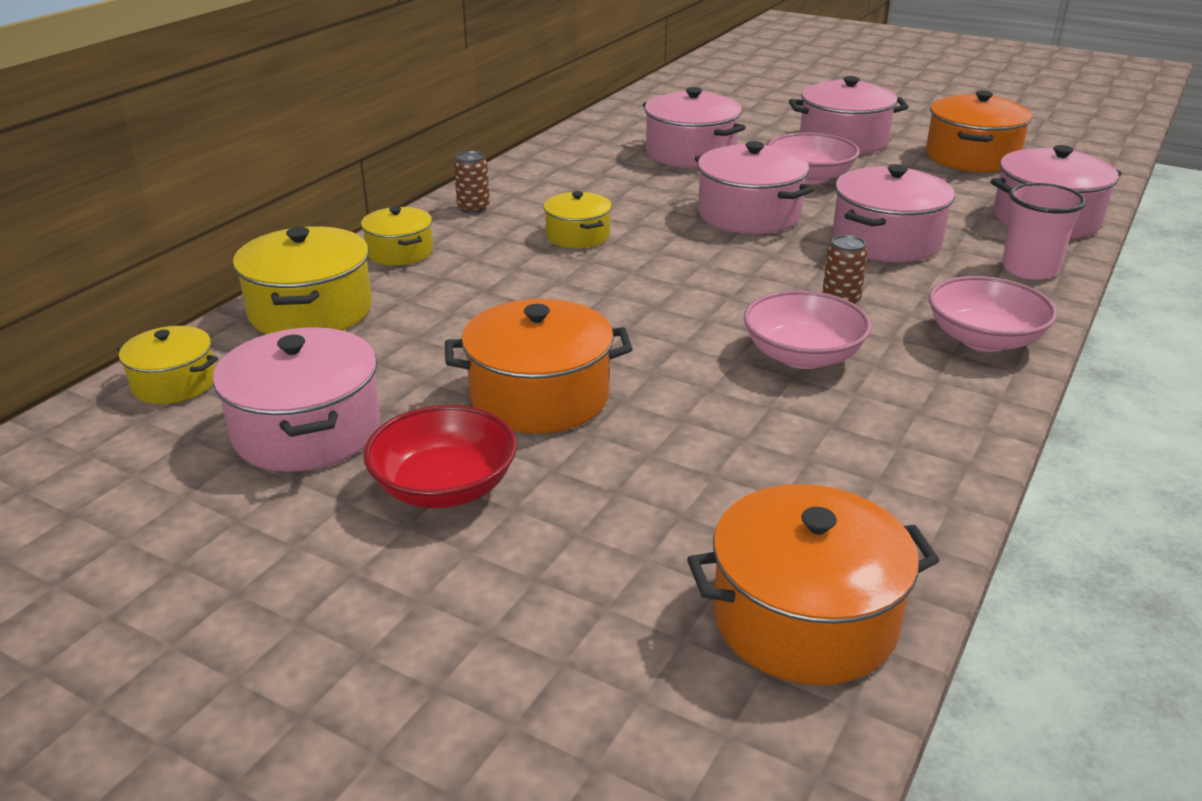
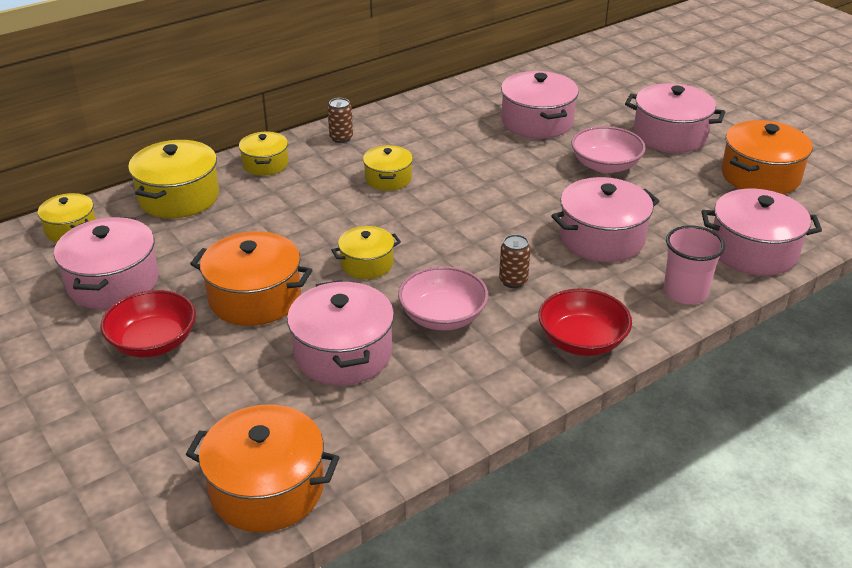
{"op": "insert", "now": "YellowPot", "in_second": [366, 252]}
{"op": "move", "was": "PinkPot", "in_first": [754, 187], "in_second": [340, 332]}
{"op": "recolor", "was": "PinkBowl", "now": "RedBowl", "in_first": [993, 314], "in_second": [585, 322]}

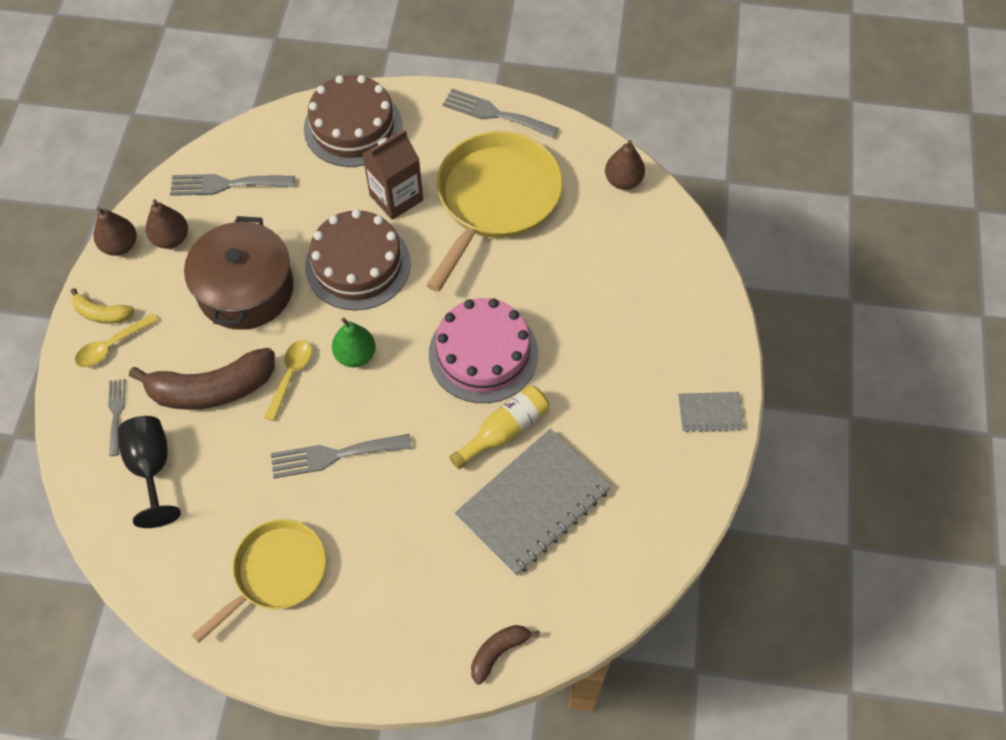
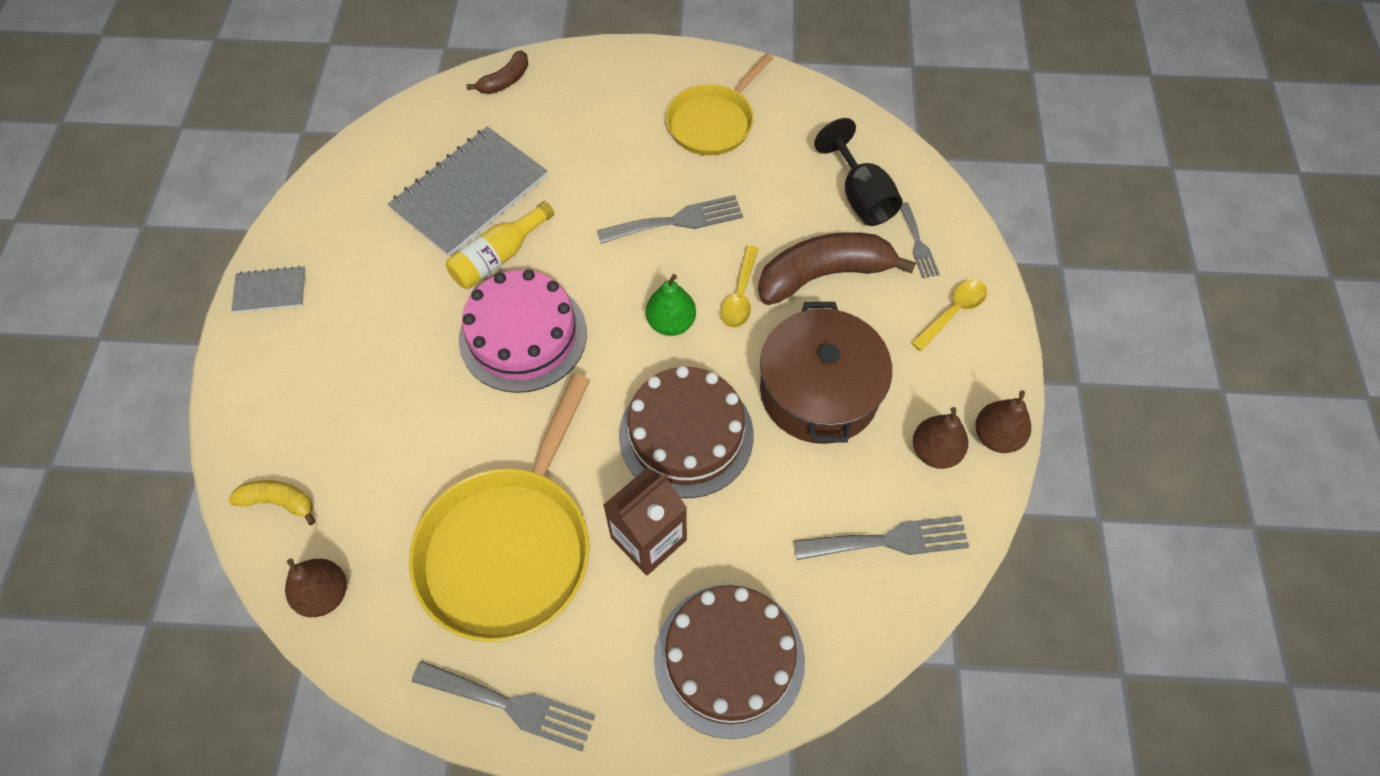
{"op": "move", "was": "YellowBanana", "in_first": [103, 306], "in_second": [272, 502]}

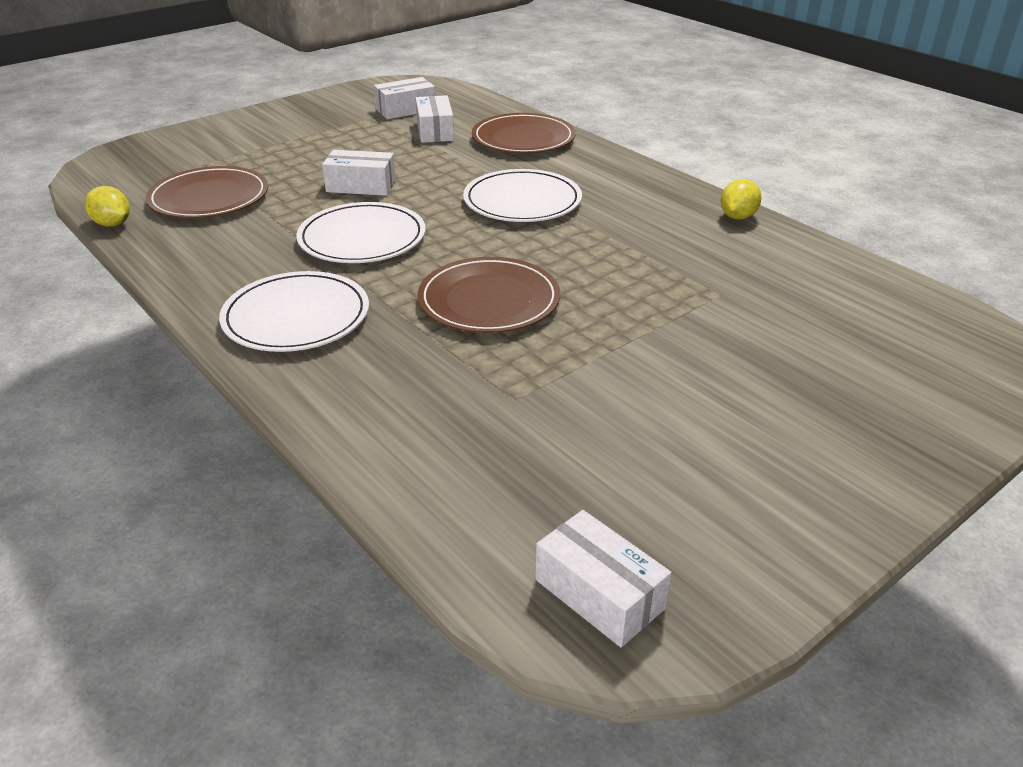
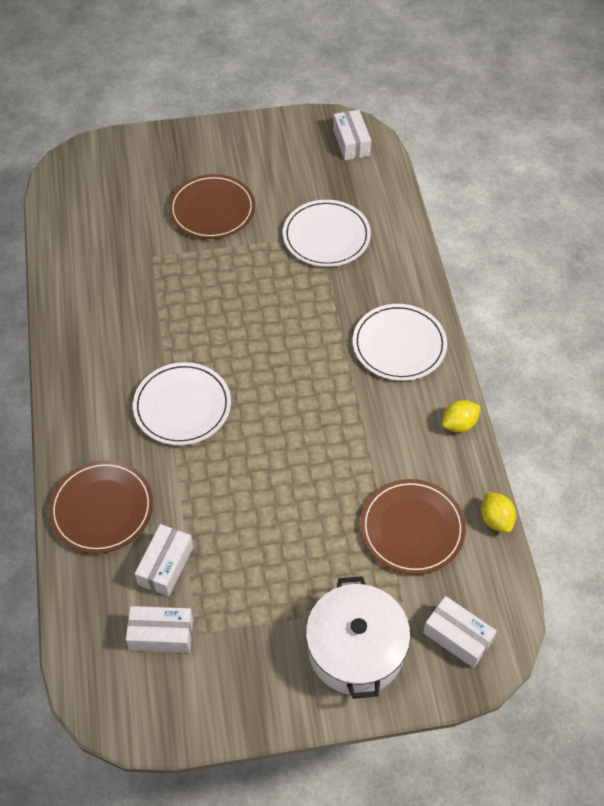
{"op": "insert", "now": "WhitePot", "in_second": [358, 637]}
{"op": "move", "was": "WhitePlate", "in_first": [361, 232], "in_second": [327, 233]}
{"op": "move", "was": "WhiteBox", "in_first": [359, 173], "in_second": [460, 632]}
{"op": "move", "was": "BrownPlate", "in_first": [489, 295], "in_second": [212, 206]}
{"op": "move", "was": "YellowLemon", "in_first": [741, 199], "in_second": [461, 416]}

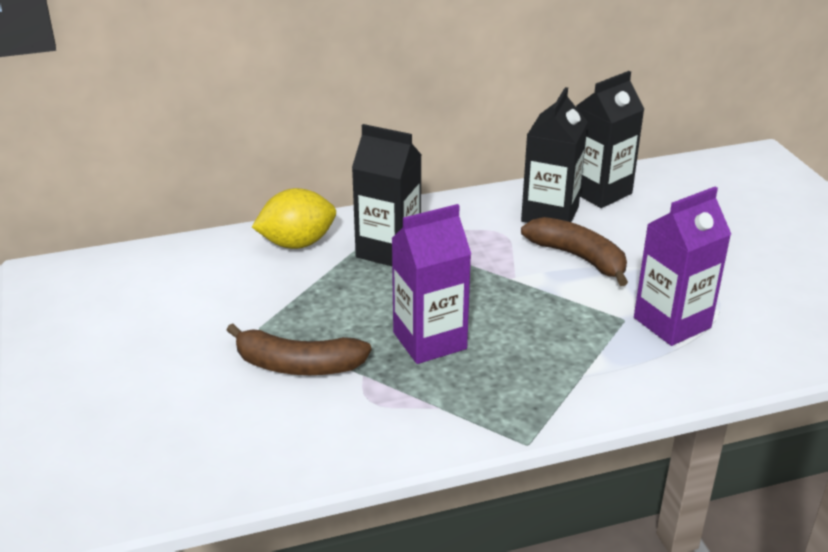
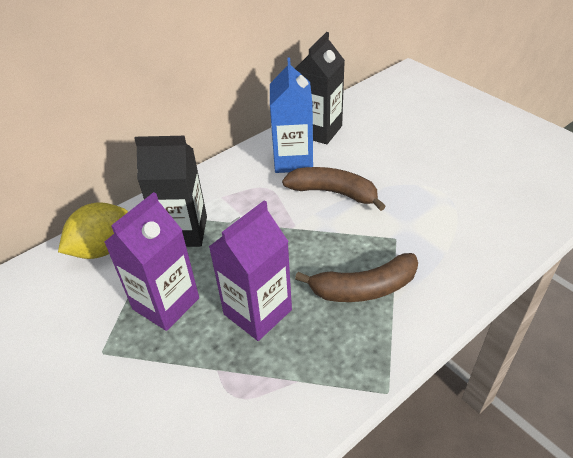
{"op": "move", "was": "BrownBanana", "in_first": [299, 349], "in_second": [356, 277]}
{"op": "move", "was": "PurpleCarton", "in_first": [682, 266], "in_second": [151, 261]}
{"op": "recolor", "was": "BlackCarton", "now": "BlueCarton", "in_first": [554, 155], "in_second": [291, 115]}

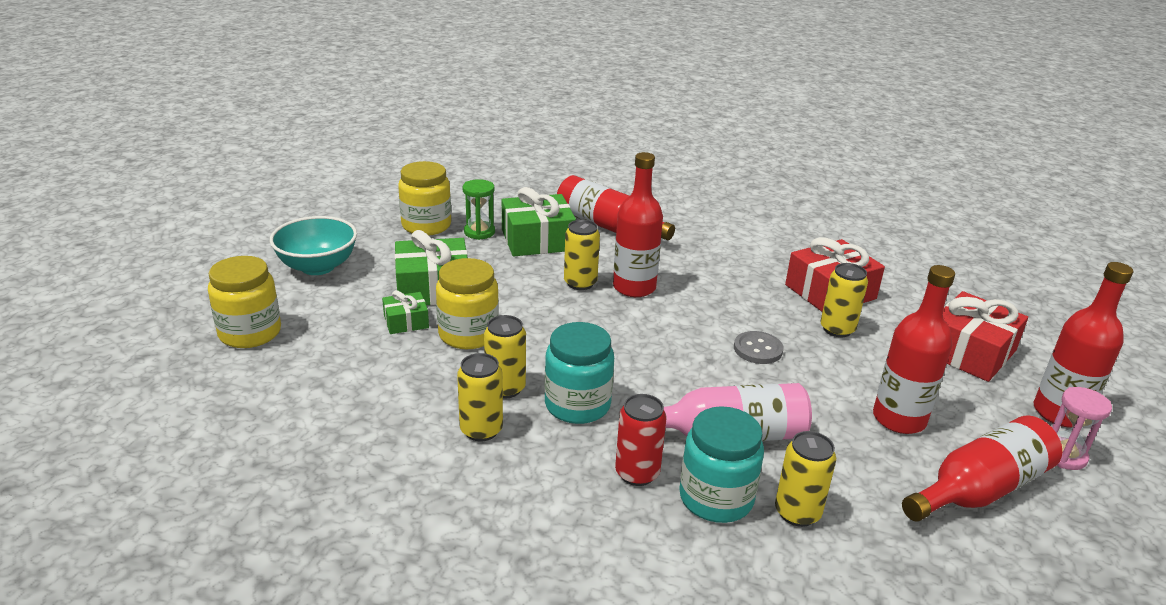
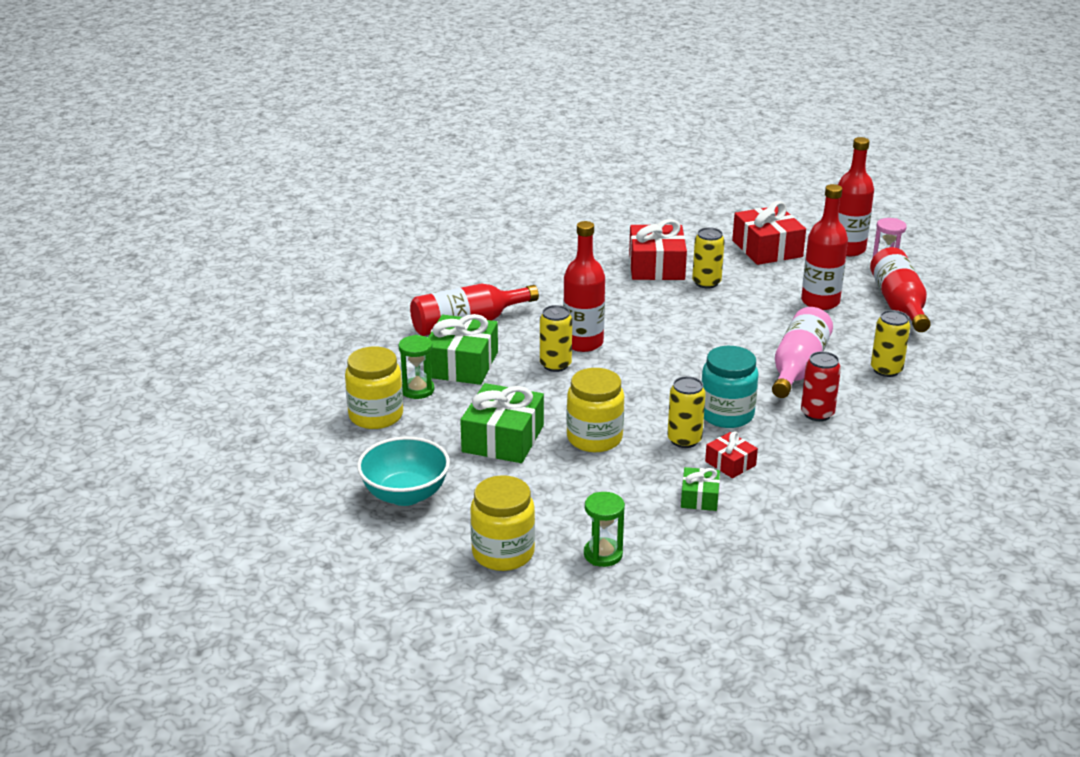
{"op": "delete", "was": "TurquoiseJar", "in_first": [721, 464]}
{"op": "delete", "was": "GreyButton", "in_first": [759, 347]}
{"op": "insert", "now": "GreenHourglass", "in_second": [604, 529]}
{"op": "move", "was": "GreenGift", "in_first": [405, 312], "in_second": [700, 489]}
{"op": "replace", "was": "YellowCan", "now": "RedGift", "in_first": [480, 397], "in_second": [731, 454]}

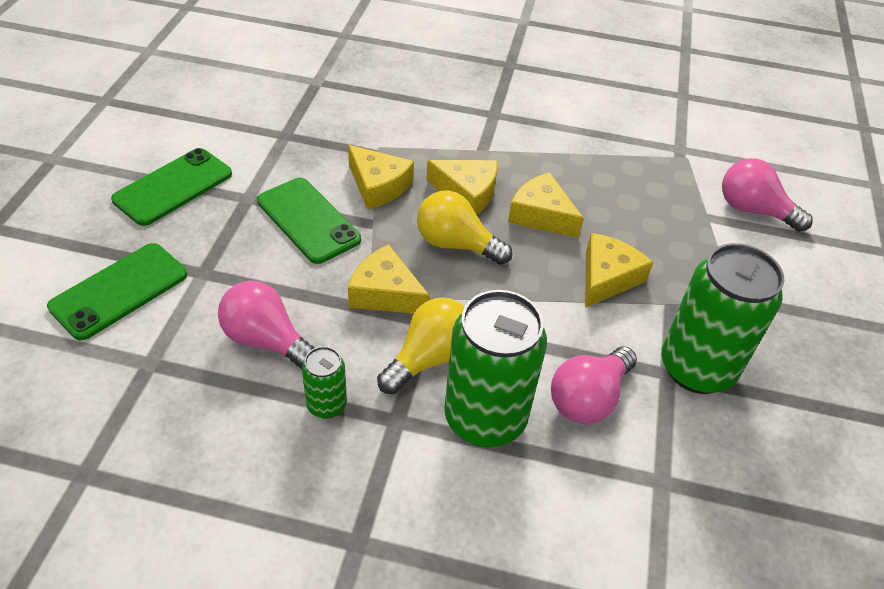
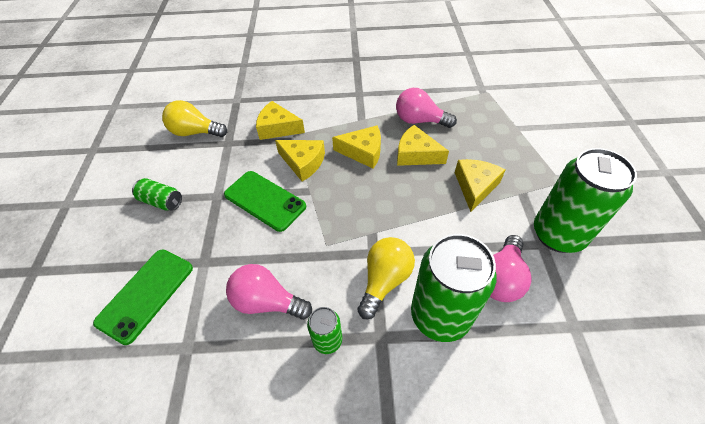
{"op": "move", "was": "YellowCheese", "in_first": [389, 279], "in_second": [280, 120]}
{"op": "move", "was": "YellowLightBulb", "in_first": [465, 227], "in_second": [194, 118]}
{"op": "move", "was": "PinkLightBulb", "in_first": [767, 195], "in_second": [426, 108]}
{"op": "replace", "was": "GreenPhone", "now": "GreenCan", "in_first": [171, 187], "in_second": [157, 194]}

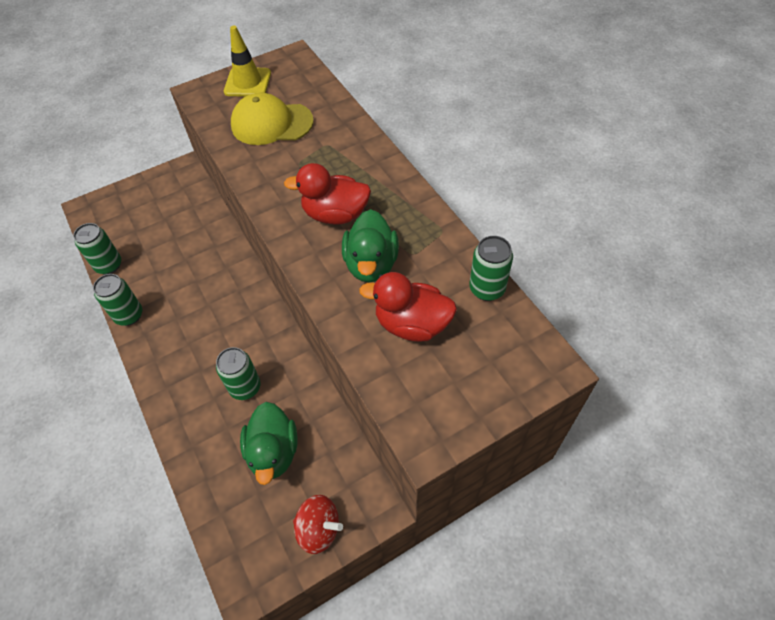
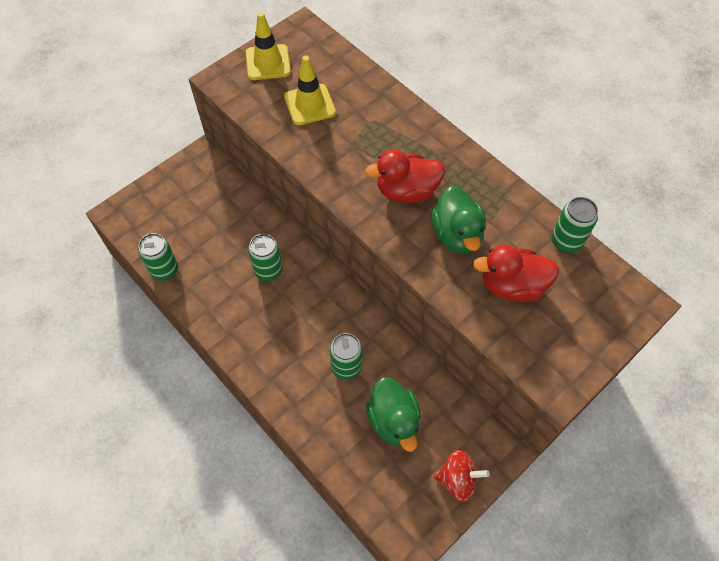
{"op": "move", "was": "GreenCan", "in_first": [117, 300], "in_second": [265, 257]}
{"op": "replace", "was": "YellowCap", "now": "YellowTrafficCone", "in_first": [272, 119], "in_second": [310, 90]}

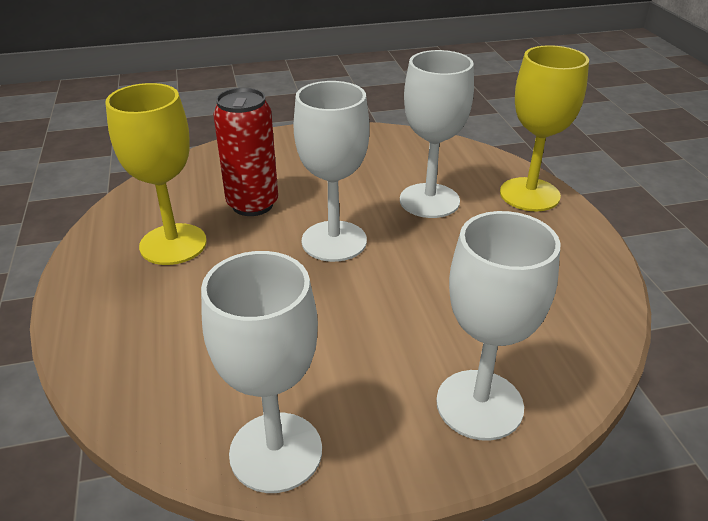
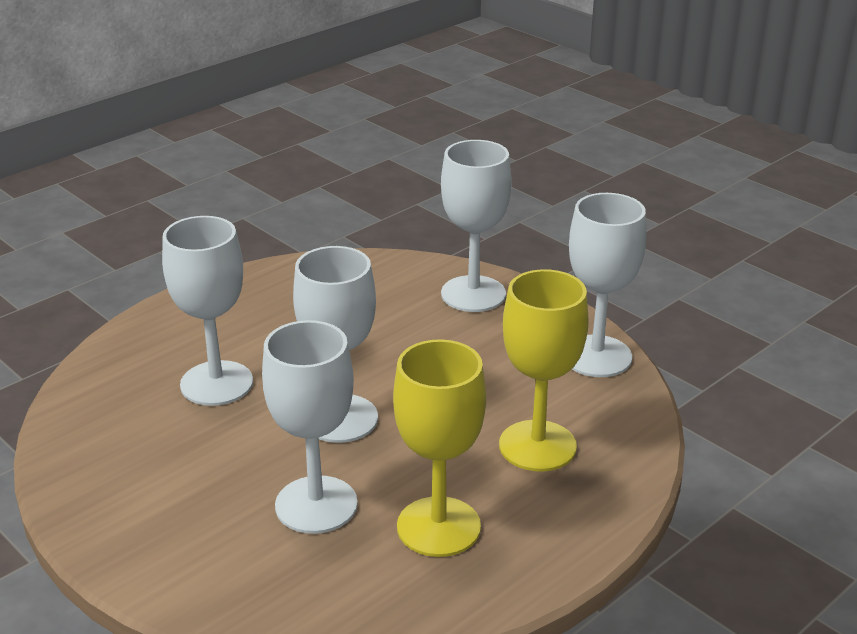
{"op": "move", "was": "YellowGoblet", "in_first": [544, 128], "in_second": [544, 370]}
{"op": "replace", "was": "RedCan", "now": "WhiteGoblet", "in_first": [245, 152], "in_second": [310, 427]}

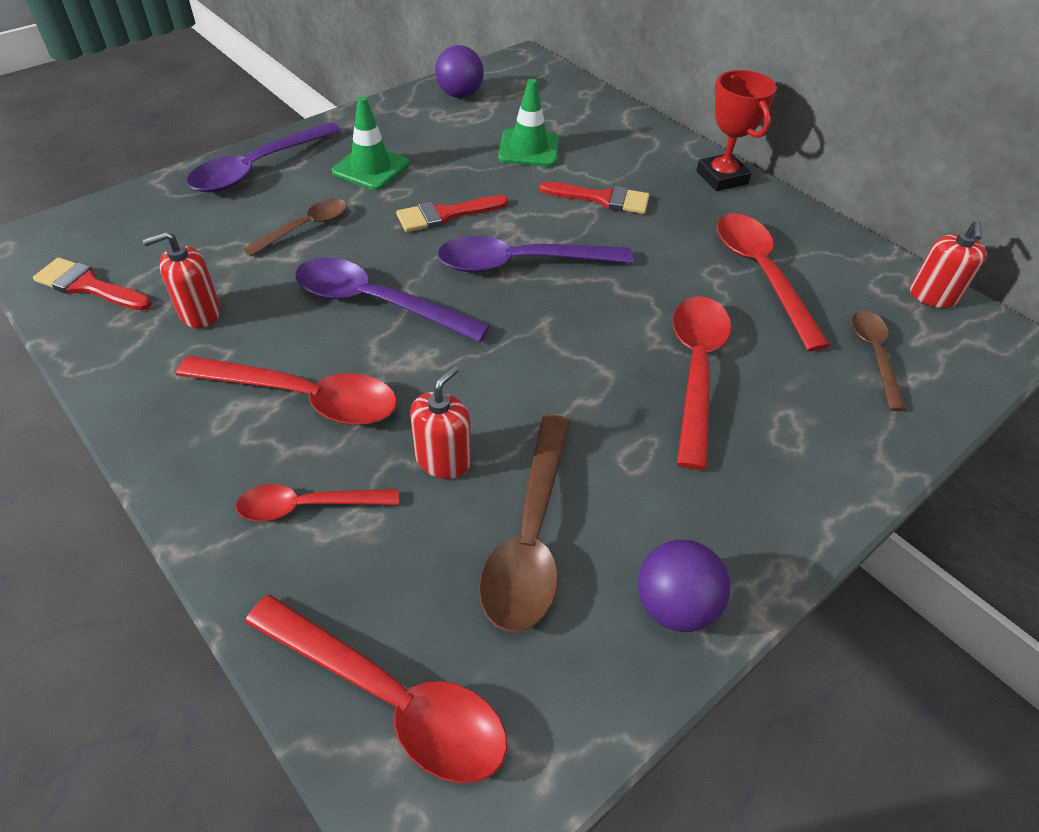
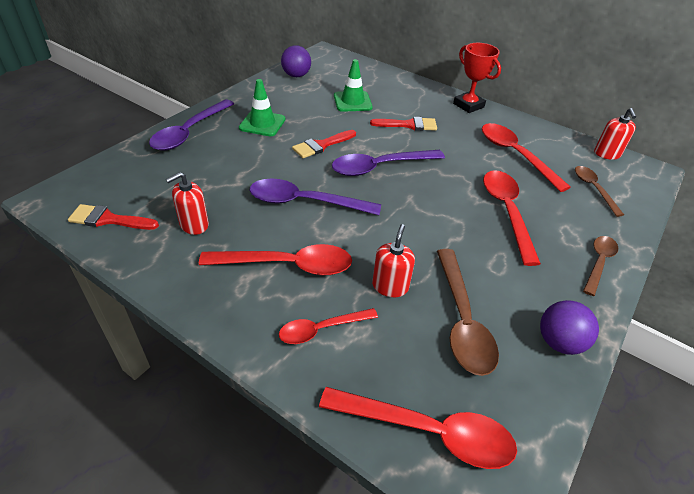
{"op": "move", "was": "BrownSpoon", "in_first": [295, 227], "in_second": [600, 266]}

